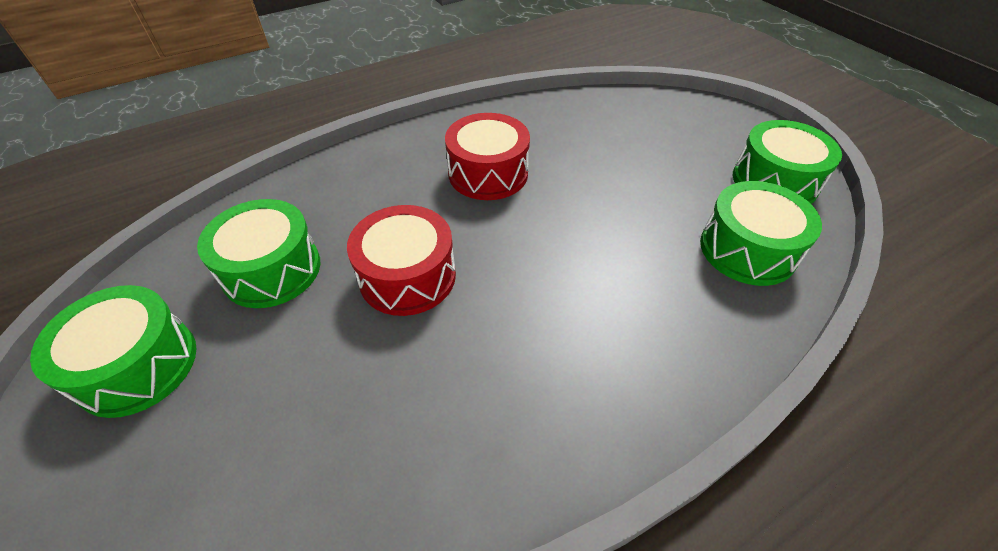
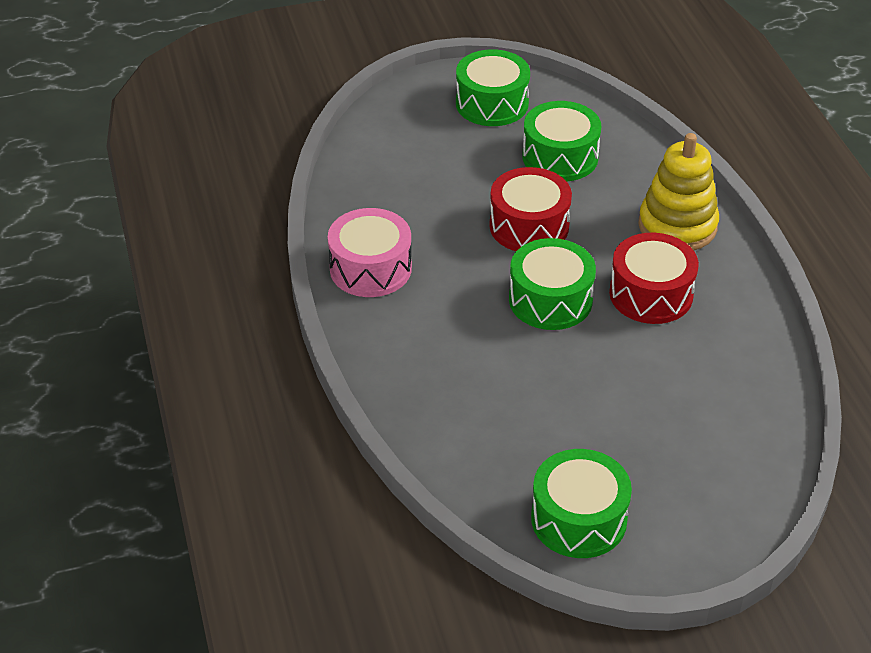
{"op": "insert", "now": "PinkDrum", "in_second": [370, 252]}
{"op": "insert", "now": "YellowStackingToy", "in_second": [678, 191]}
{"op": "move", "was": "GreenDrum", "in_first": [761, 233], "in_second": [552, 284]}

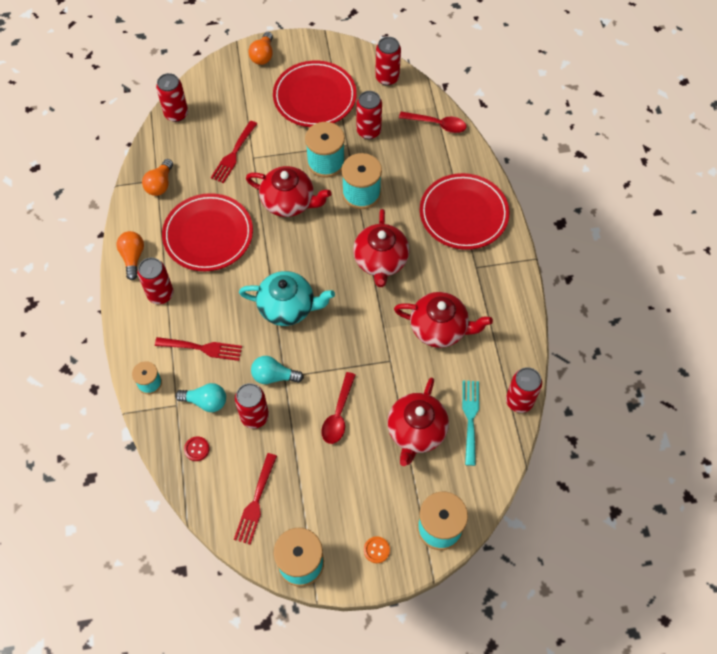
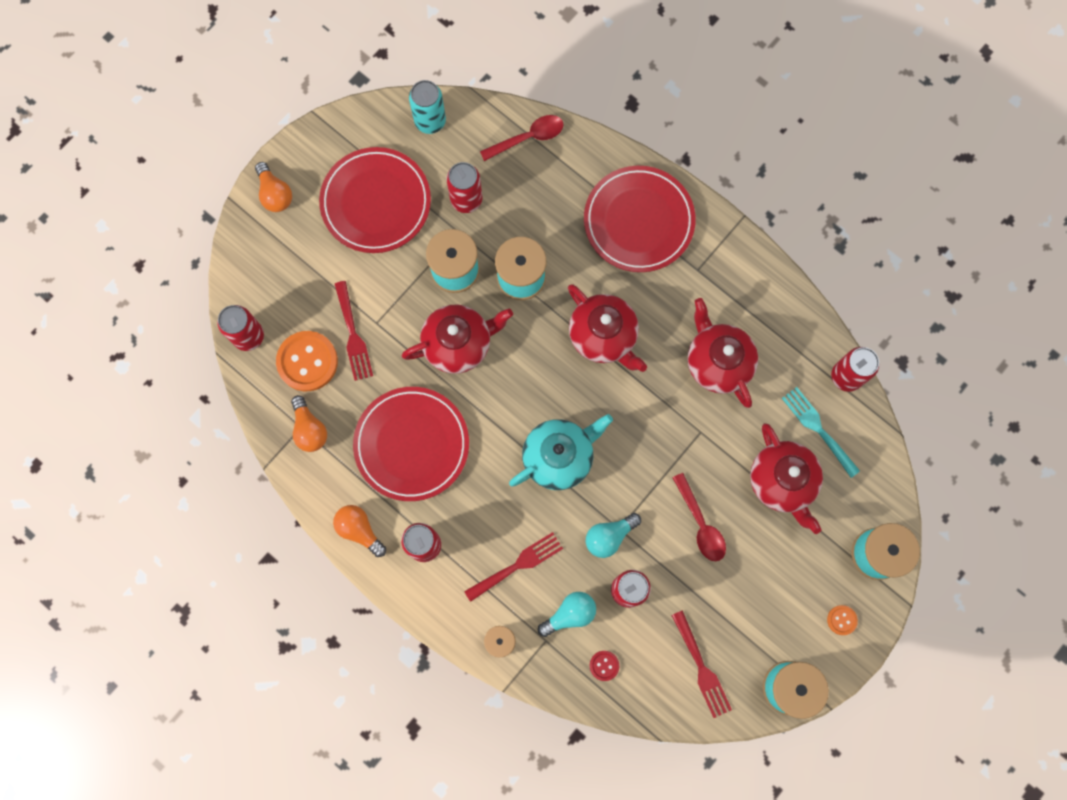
{"op": "insert", "now": "OrangeButton", "in_second": [307, 361]}
{"op": "recolor", "was": "RedCan", "now": "TurquoiseCan", "in_first": [388, 61], "in_second": [427, 107]}
{"op": "rotate", "was": "RedTeapot", "in_first": [443, 320], "in_second": [723, 353], "clockwise": -90}

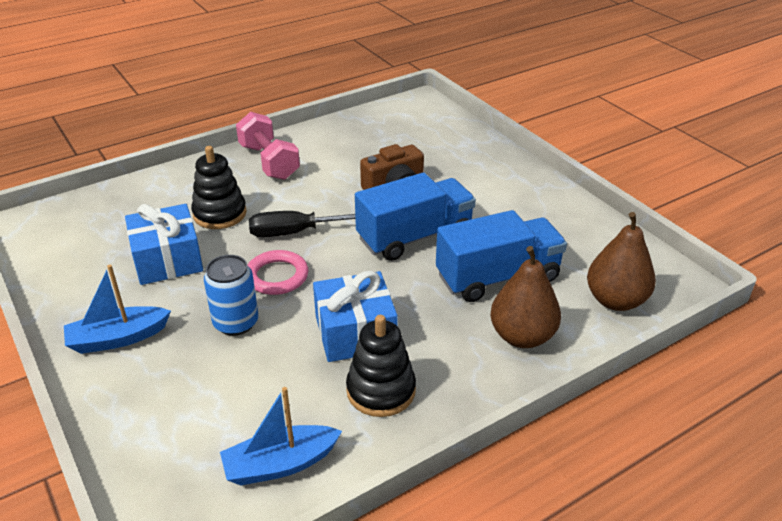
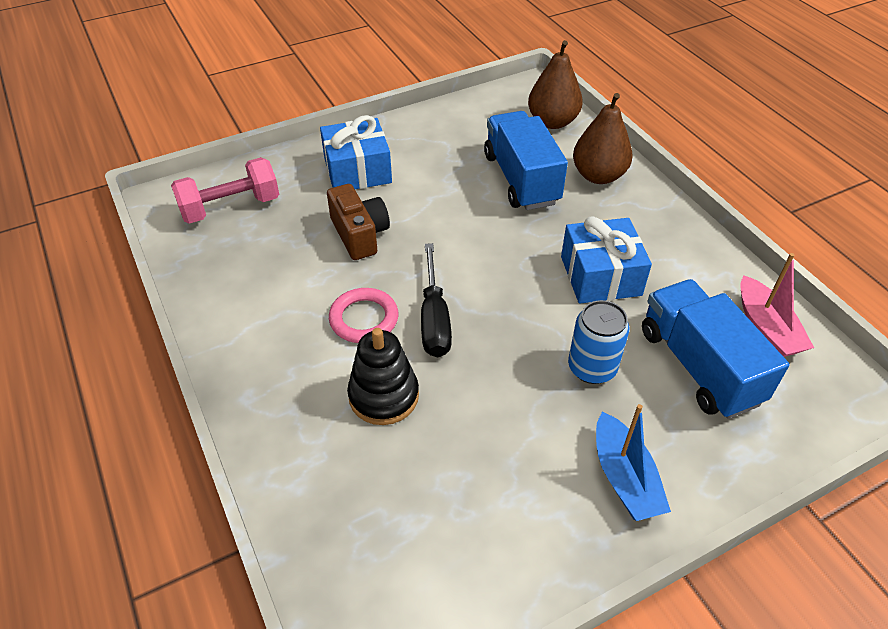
{"op": "delete", "was": "BlackStackingToy", "in_first": [381, 366]}
{"op": "move", "was": "BlueGift", "in_first": [164, 244], "in_second": [356, 152]}
{"op": "move", "was": "PinkDumbbell", "in_first": [268, 146], "in_second": [225, 190]}
{"op": "move", "was": "PinkRing", "in_first": [278, 272], "in_second": [363, 315]}
{"op": "move", "was": "BlueTruck", "in_first": [415, 217], "in_second": [715, 349]}
{"op": "recolor", "was": "BlueBoat", "now": "PinkBoat", "in_first": [281, 436], "in_second": [777, 305]}

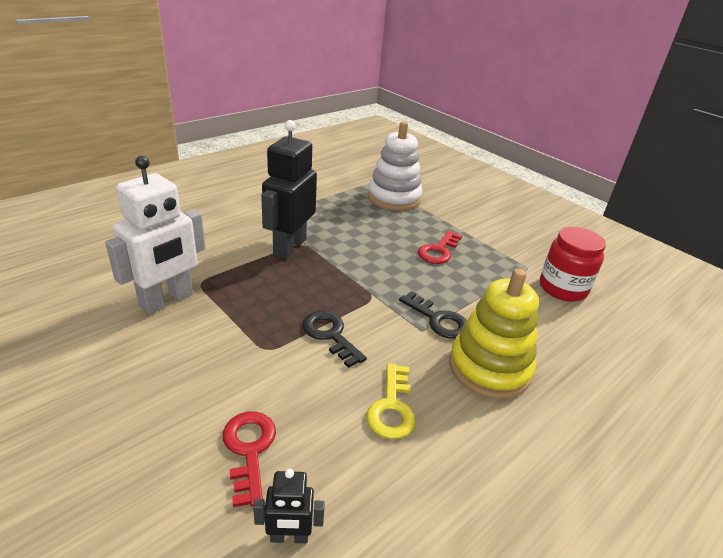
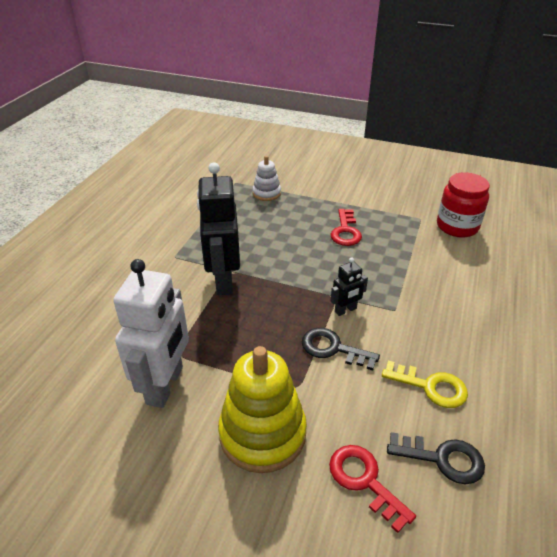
{"op": "move", "was": "BlackRobot", "in_first": [289, 506], "in_second": [349, 287]}
{"op": "move", "was": "BlackKey", "in_first": [433, 315], "in_second": [436, 458]}
{"op": "move", "was": "YellowStackingToy", "in_first": [494, 333], "in_second": [262, 409]}
{"op": "rotate", "was": "YellowKey", "in_first": [391, 401], "in_second": [425, 384], "clockwise": -45}
{"op": "resize", "was": "WhiteStackingToy", "in_first": [395, 166], "in_second": [267, 178], "ratio": 0.54}

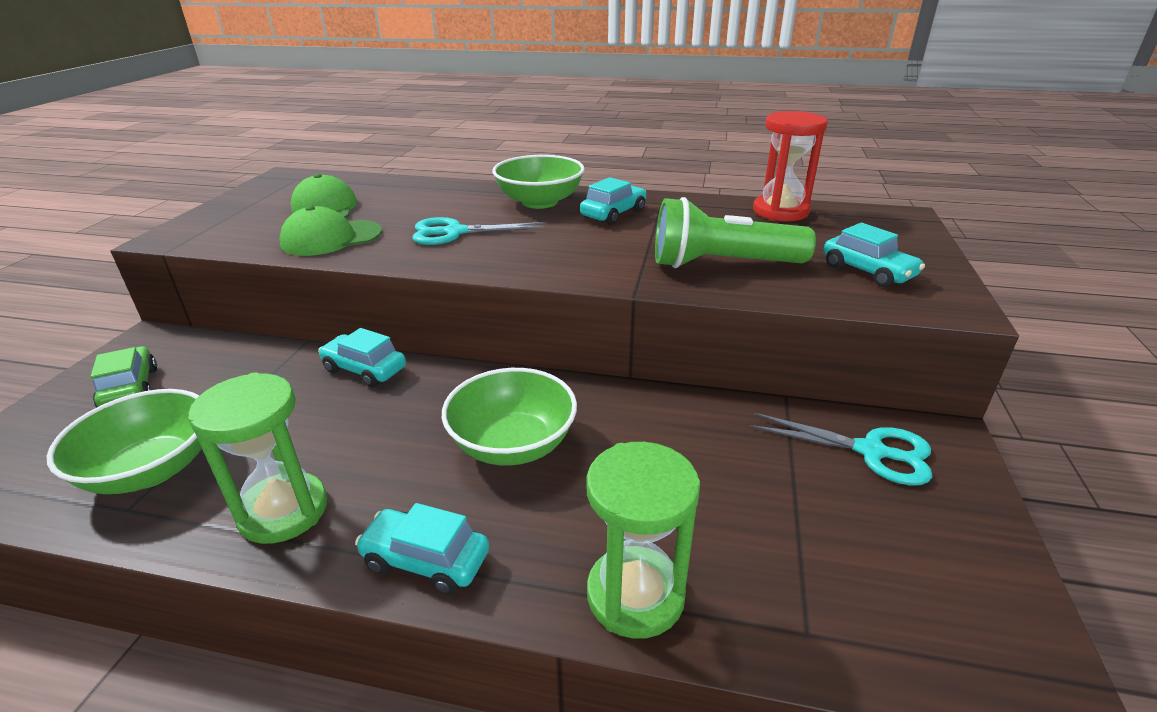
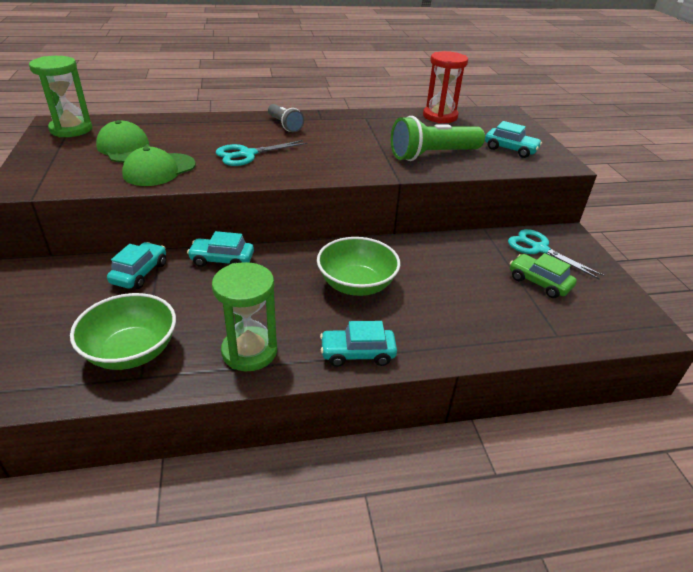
{"op": "move", "was": "GreenCar", "in_first": [123, 377], "in_second": [543, 275]}
{"op": "move", "was": "TurquoiseCar", "in_first": [613, 201], "in_second": [136, 265]}
{"op": "move", "was": "GreenHourglass", "in_first": [643, 540], "in_second": [60, 96]}
{"op": "replace", "was": "GreenBowl", "now": "GreyFlashlight", "in_first": [538, 182], "in_second": [286, 118]}
{"op": "rotate", "was": "TurquoiseScissors", "in_first": [841, 449], "in_second": [556, 254], "clockwise": -135}

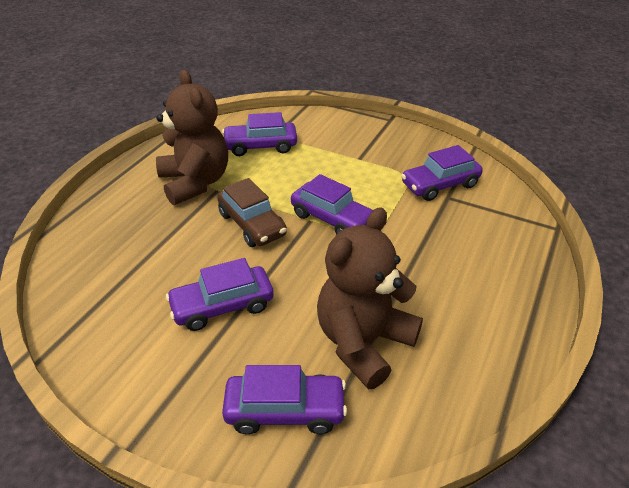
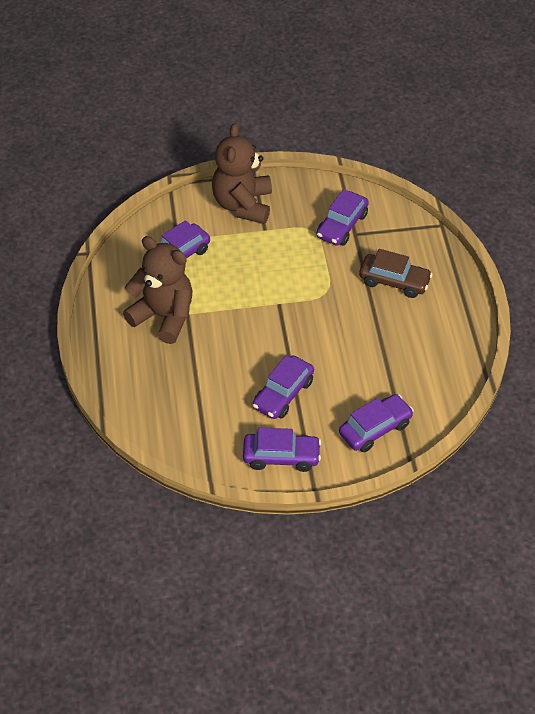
{"op": "move", "was": "BrownCar", "in_first": [252, 212], "in_second": [396, 273]}
{"op": "move", "was": "PurpleCar", "in_first": [332, 204], "in_second": [282, 450]}
{"op": "move", "was": "BrownTeddyBear", "in_first": [370, 298], "in_second": [242, 173]}

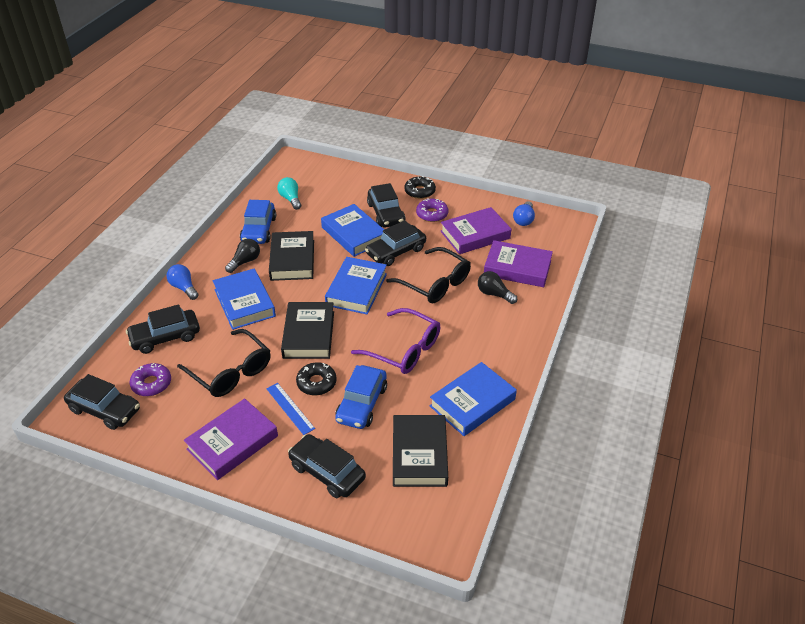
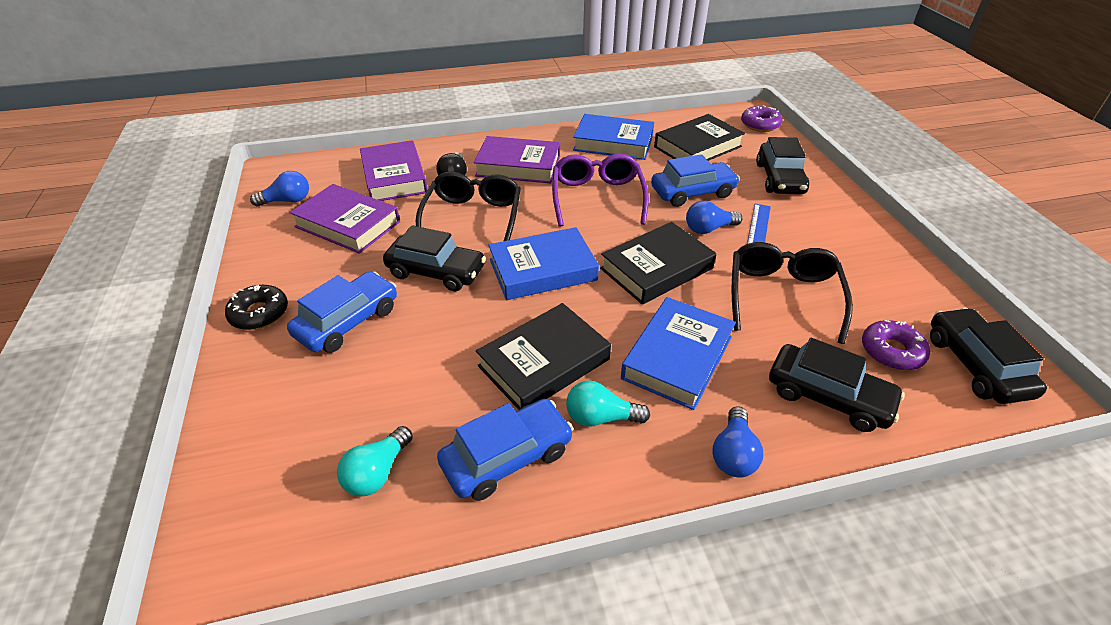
{"op": "delete", "was": "BlueBook", "in_first": [352, 230]}
{"op": "move", "was": "PurpleBook", "in_first": [231, 439], "in_second": [517, 159]}
{"op": "move", "was": "PurpleDonut", "in_first": [432, 210], "in_second": [761, 118]}
{"op": "replace", "was": "BlackDonut", "now": "BlueLightBulb", "in_first": [316, 378], "in_second": [714, 217]}
{"op": "recolor", "was": "BlackLightBulb", "now": "TurquoiseLightBulb", "in_first": [242, 256], "in_second": [608, 403]}
{"op": "recolor", "was": "BlackCar", "now": "BlueCar", "in_first": [386, 205], "in_second": [342, 312]}

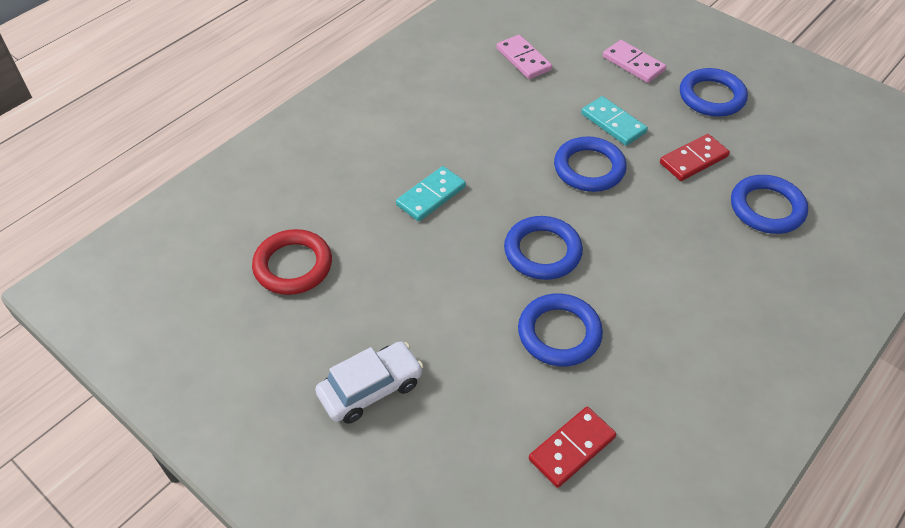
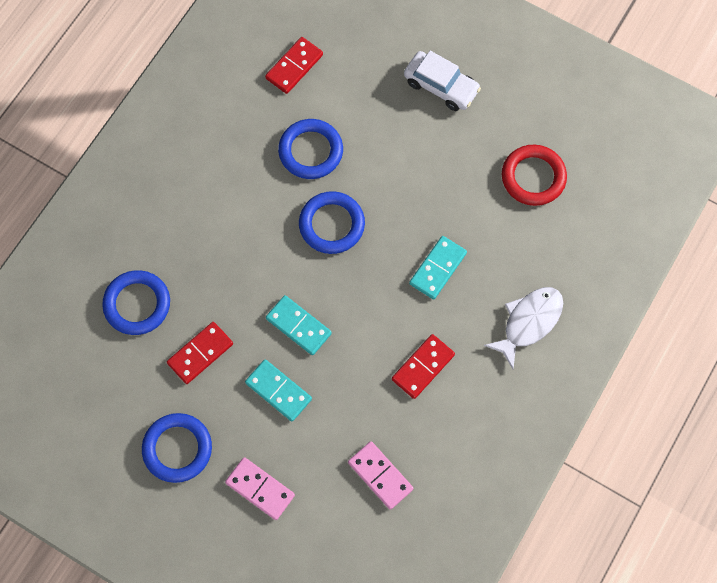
{"op": "insert", "now": "RedDomino", "in_second": [423, 366]}
{"op": "insert", "now": "WhiteFish", "in_second": [523, 328]}
{"op": "replace", "was": "BlueRing", "now": "TurquoiseDomino", "in_first": [590, 164], "in_second": [299, 325]}
{"op": "rotate", "was": "WhiteCar", "in_first": [369, 382], "in_second": [442, 81], "clockwise": -105}

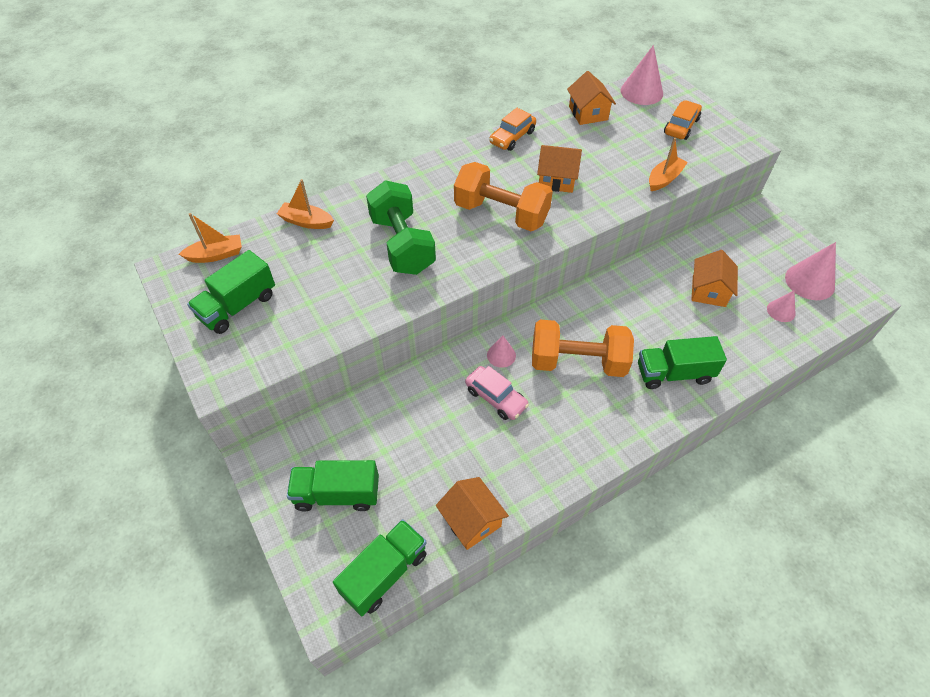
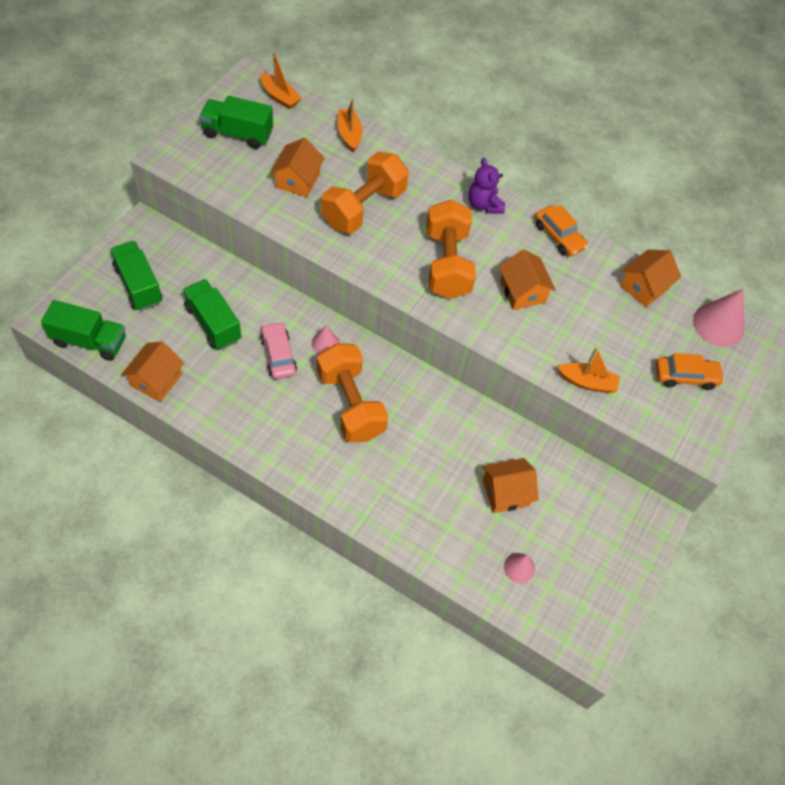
{"op": "delete", "was": "PinkCone", "in_first": [810, 271]}
{"op": "insert", "now": "OrangeHouse", "in_second": [297, 167]}
{"op": "insert", "now": "PurpleTeddyBear", "in_second": [486, 185]}
{"op": "move", "was": "GreenTruck", "in_first": [682, 362], "in_second": [212, 314]}
{"op": "recolor", "was": "GreenDumbbell", "now": "OrangeDumbbell", "in_first": [401, 227], "in_second": [365, 192]}
{"op": "rotate", "was": "PinkCar", "in_first": [497, 393], "in_second": [278, 350], "clockwise": 150}
{"op": "rotate", "was": "OrangeCar", "in_first": [512, 129], "in_second": [561, 230], "clockwise": -135}

